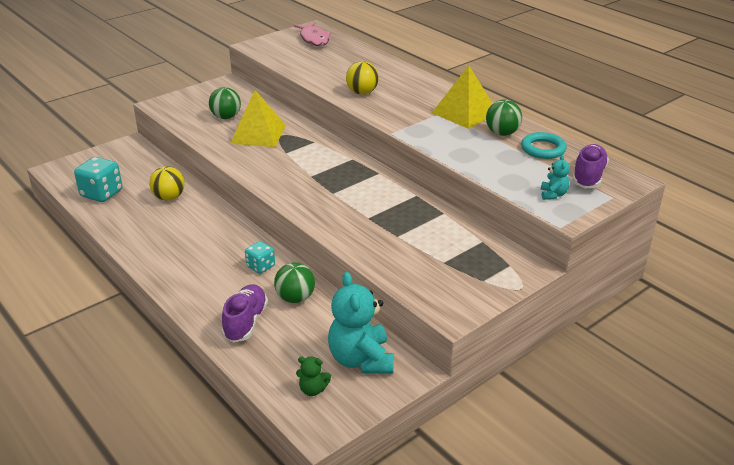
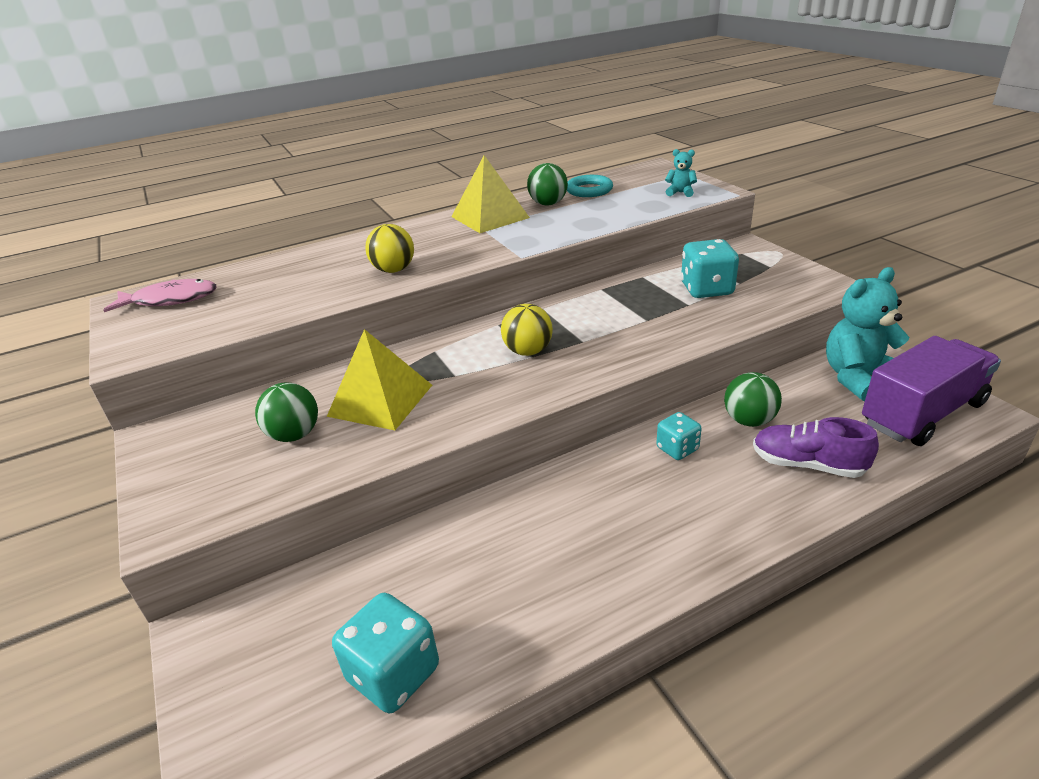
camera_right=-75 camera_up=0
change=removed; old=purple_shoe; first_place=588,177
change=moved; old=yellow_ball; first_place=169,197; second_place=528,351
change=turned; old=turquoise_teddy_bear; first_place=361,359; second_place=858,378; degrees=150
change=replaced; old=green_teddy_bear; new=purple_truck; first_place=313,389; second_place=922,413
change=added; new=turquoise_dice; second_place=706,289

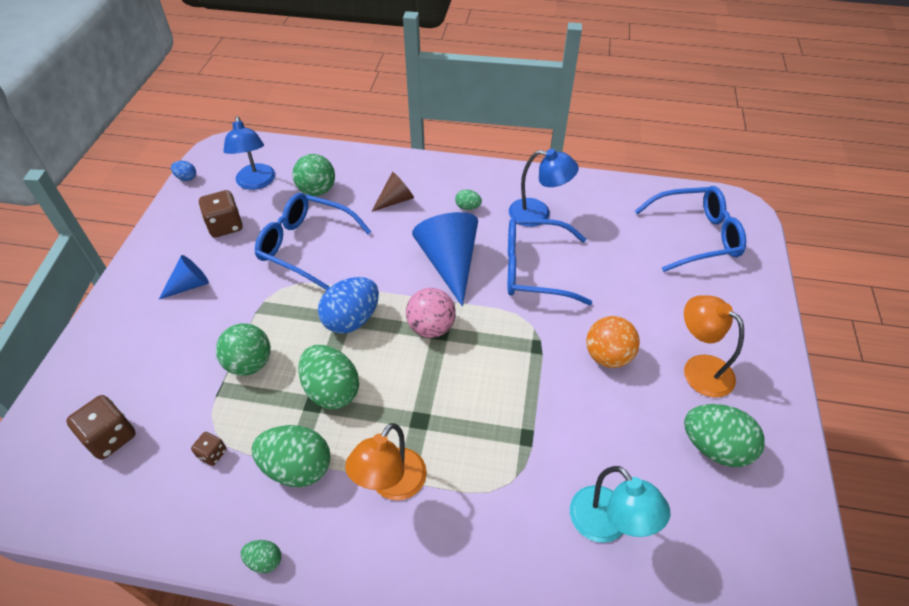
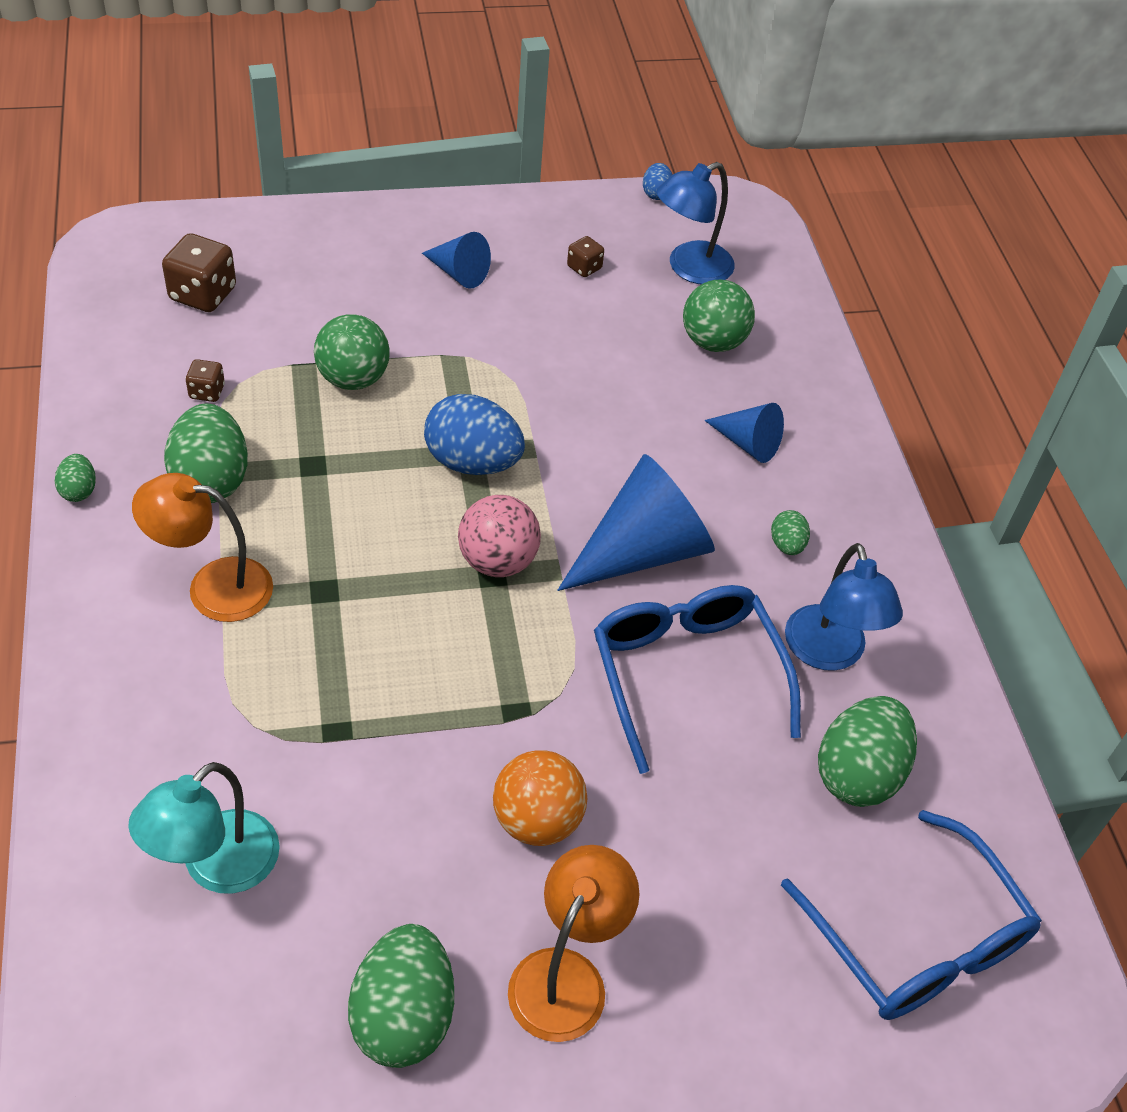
camera_right=65 camera_up=0
change=recoloured; old=brown_cone; new=blue_cone; first_place=395,200; second_place=748,443
change=resized; old=brown_dice; first_place=225,226; second_place=584,268; factor=0.54
change=removed; old=blue_glasses; first_place=306,246
change=moved; old=green_egg; first_place=332,390; second_place=858,773

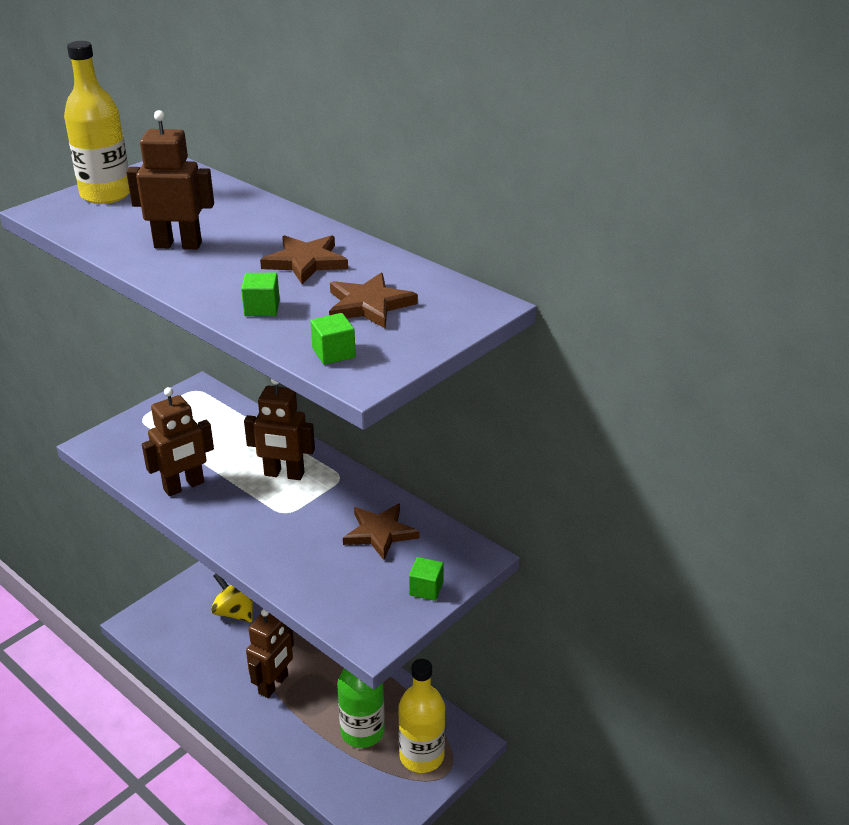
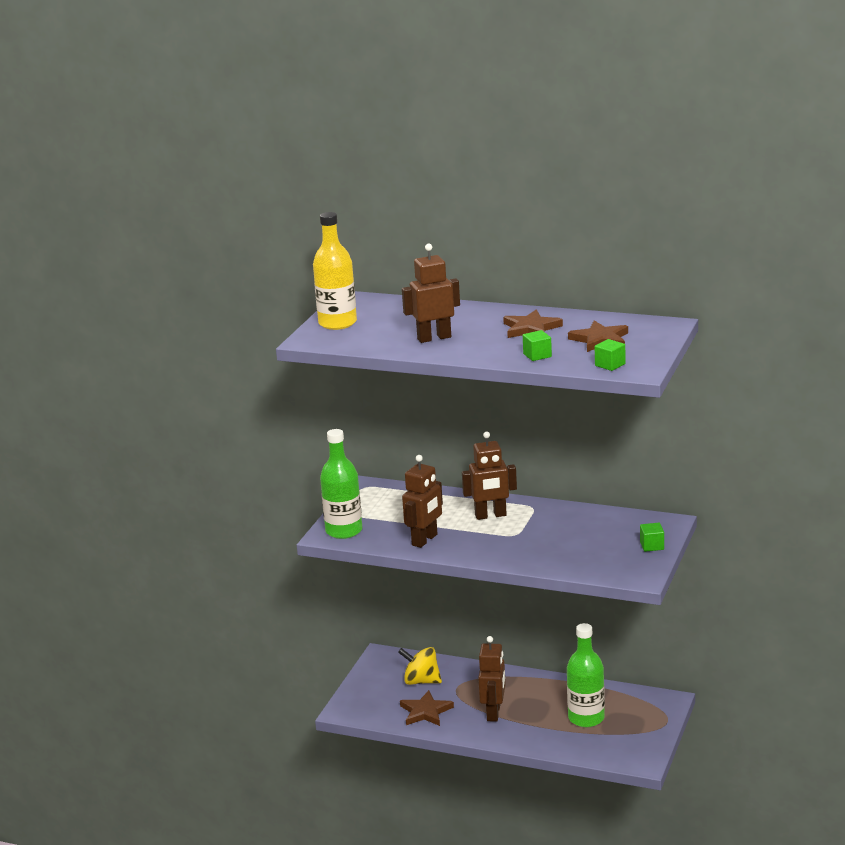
camera_right=-20 camera_up=-10
change=moved; old=brown_star; first_place=380,533; second_place=426,712
change=removed; old=yellow_bottle; first_place=421,756
change=added; new=green_bottle; second_place=344,531

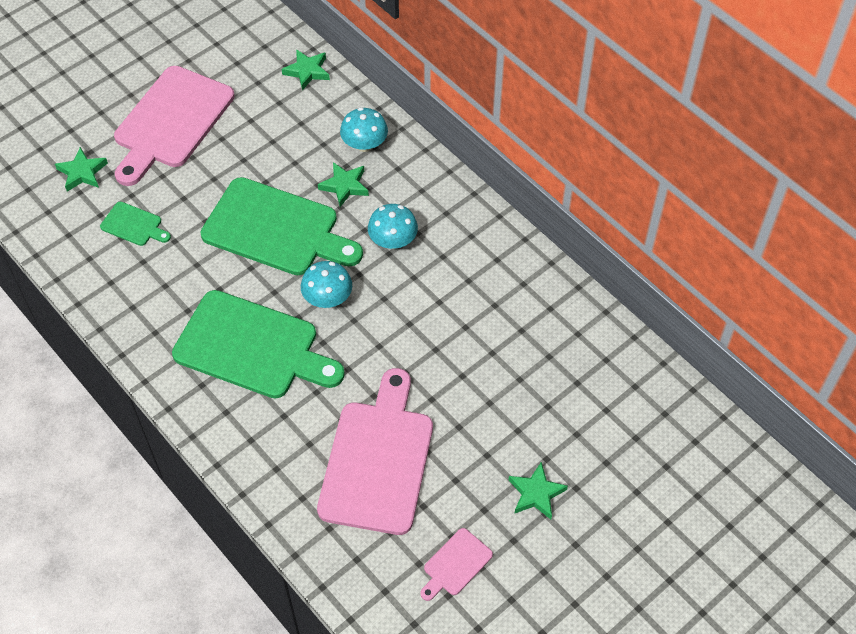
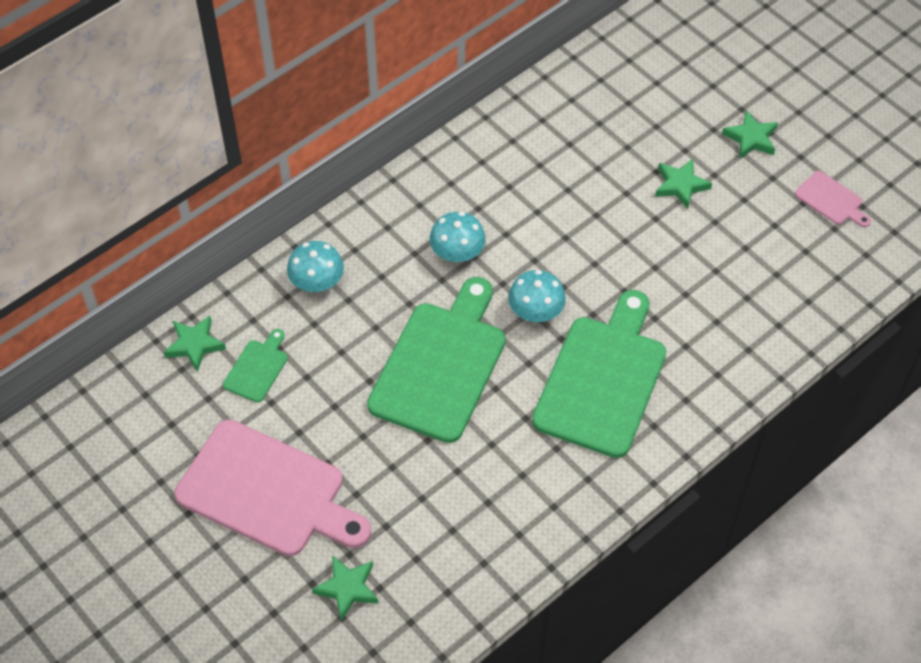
camera_right=-90 camera_up=0
change=moved; old=green_star; first_place=345,186; second_place=680,185
change=moved; old=green_cutting_board; first_place=134,225; second_place=257,368
change=removed; old=pink_cutting_board; first_place=378,460

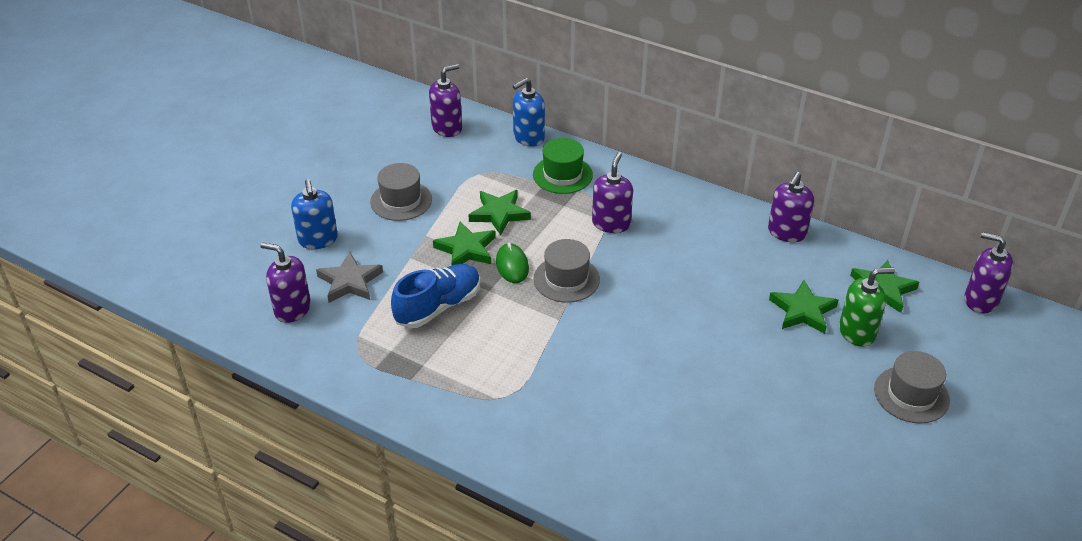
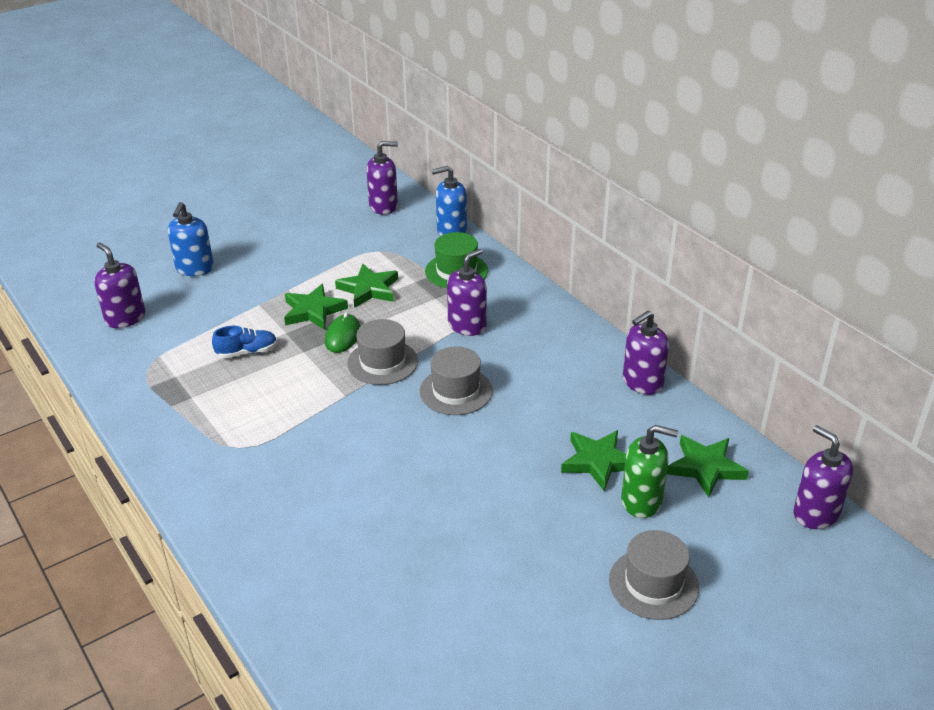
camera_right=25 camera_up=-5
change=moved; old=grey_hat; first_place=401,201; second_place=456,391
change=removed; old=grey_star; first_place=350,282
change=resized; old=blue_shoe; first_place=438,307; second_place=247,352; factor=0.6

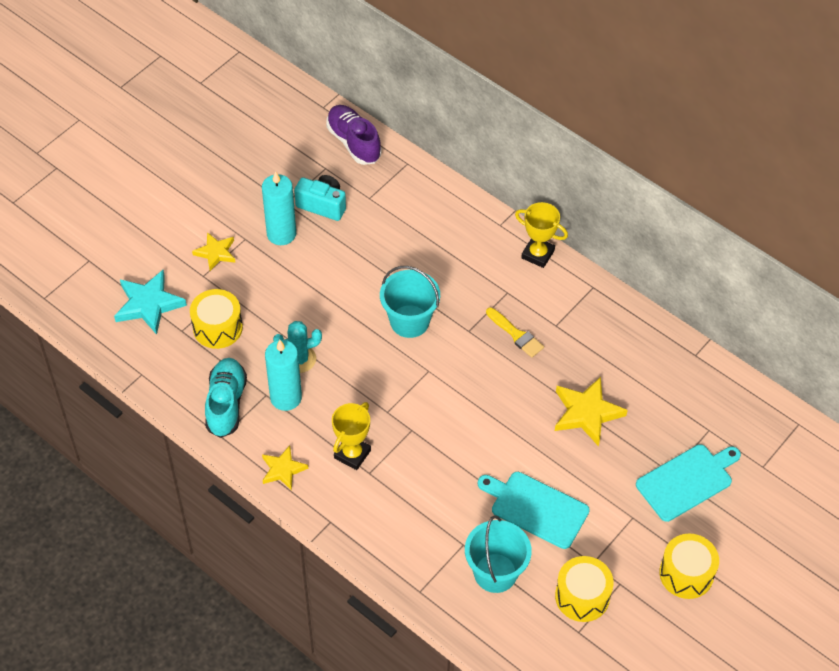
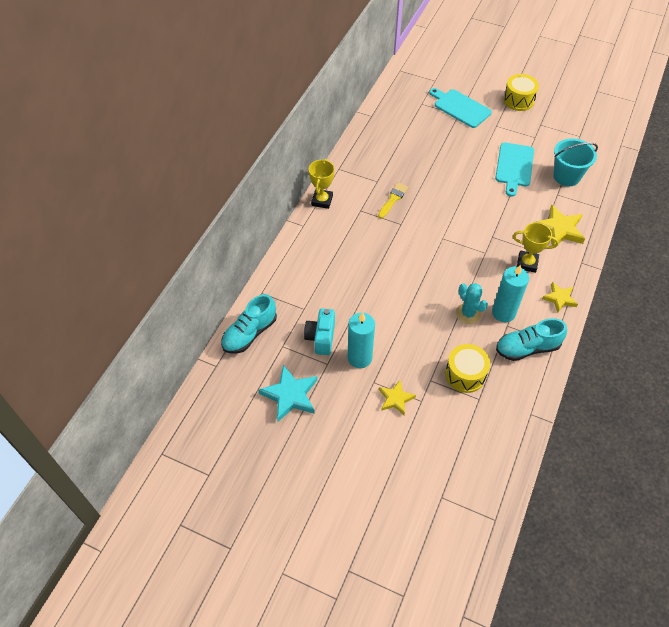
camera_right=-105 camera_up=0
change=recoloured; old=purple_shoe; new=turquoise_shoe; first_place=354,142; second_place=250,333
change=removed; old=turquoise_bucket; first_place=409,321
change=moved; old=turquoise_star; first_place=148,304; second_place=290,395
change=moved; old=yellow_star; first_place=586,413; second_place=559,229
change=removed; old=yellow_drum; first_place=582,596

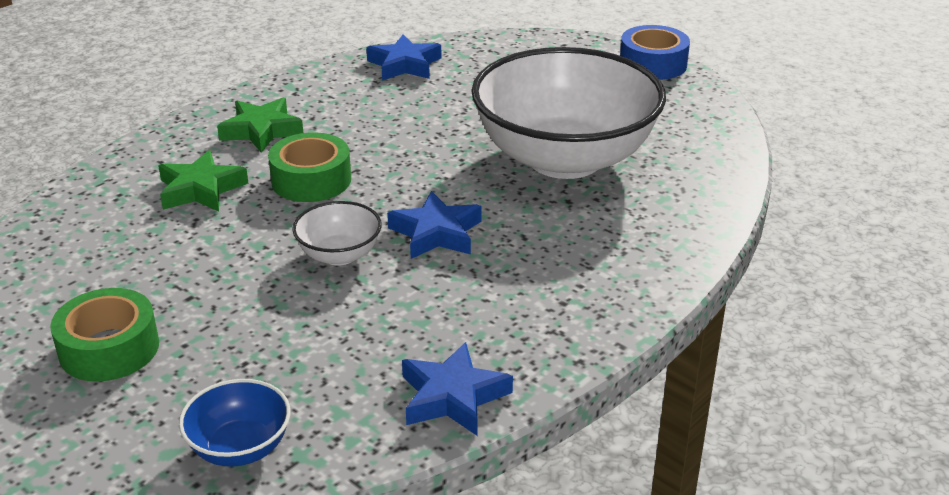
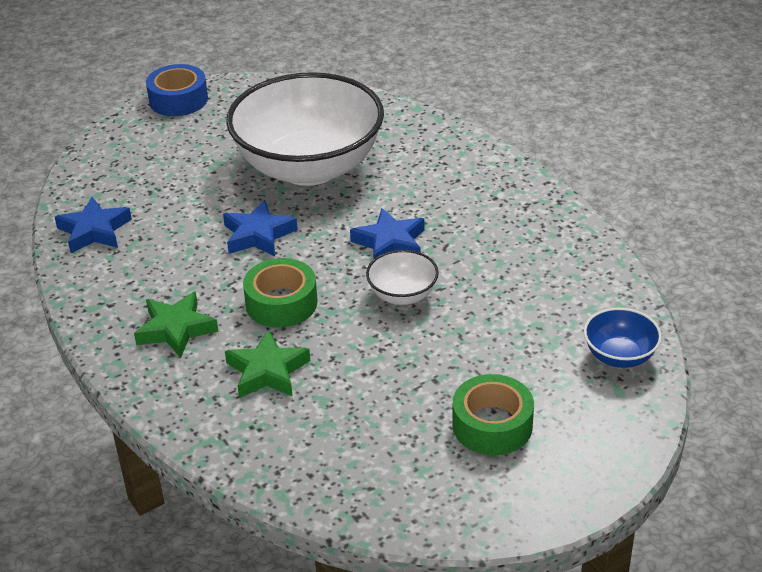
camera_right=-75 camera_up=5
change=moved; old=blue_star; first_place=453,397; second_place=258,235

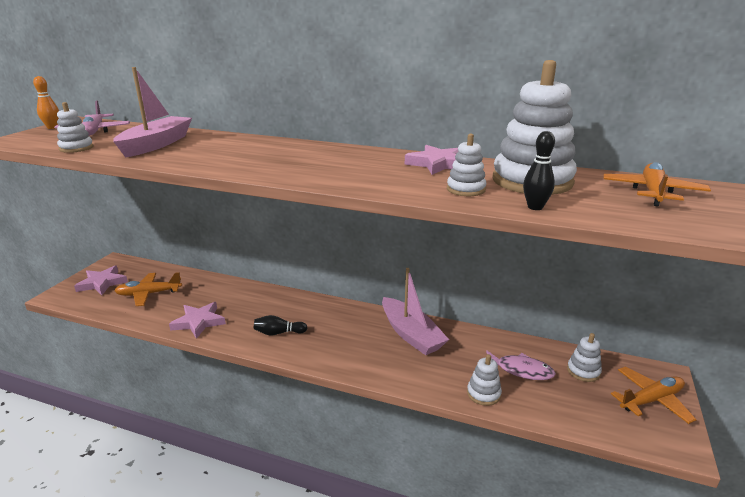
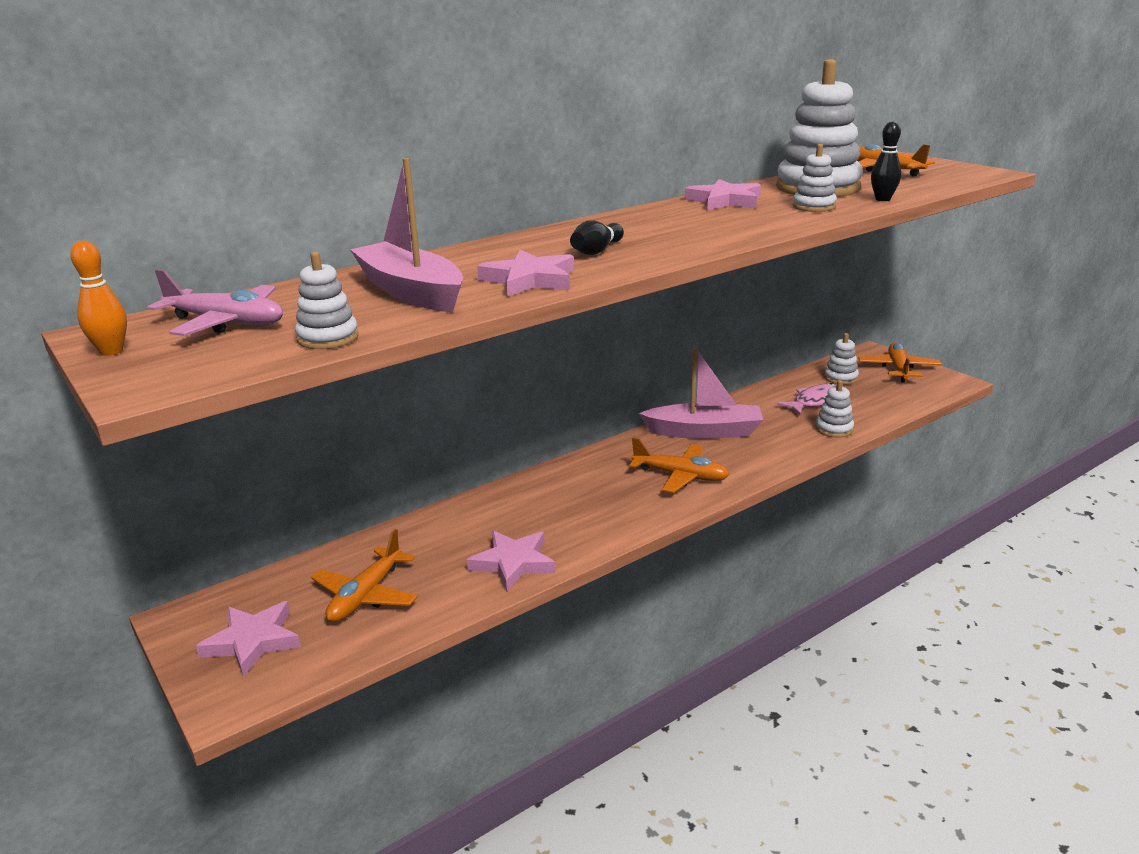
camera_right=-55 camera_up=0
change=moved; old=black_bowling_pin; first_place=278,333; second_place=597,251
change=added; new=pink_star; second_place=530,280
change=added; new=orange_plane; second_place=680,476

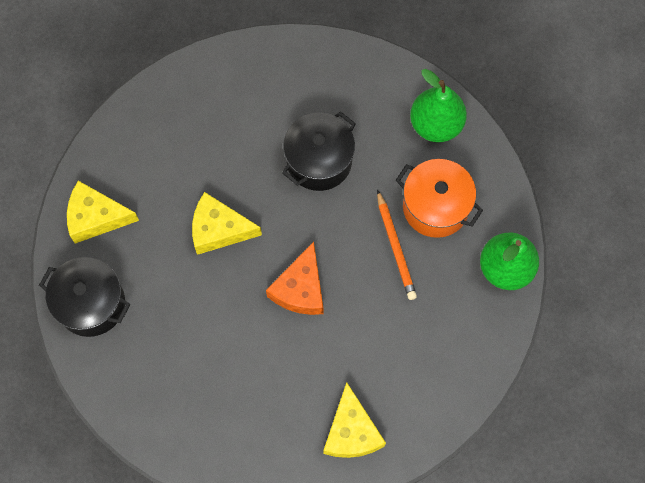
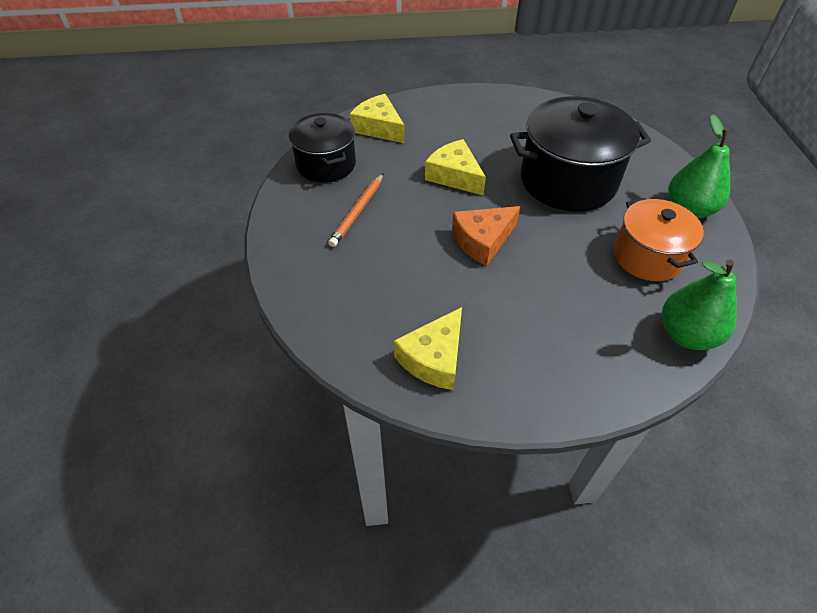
camera_right=40 camera_up=-20
change=resized; old=black_pot; first_place=319,161; second_place=568,180; factor=1.58
change=moved; old=orange_pencil; first_place=395,247; second_place=358,212

